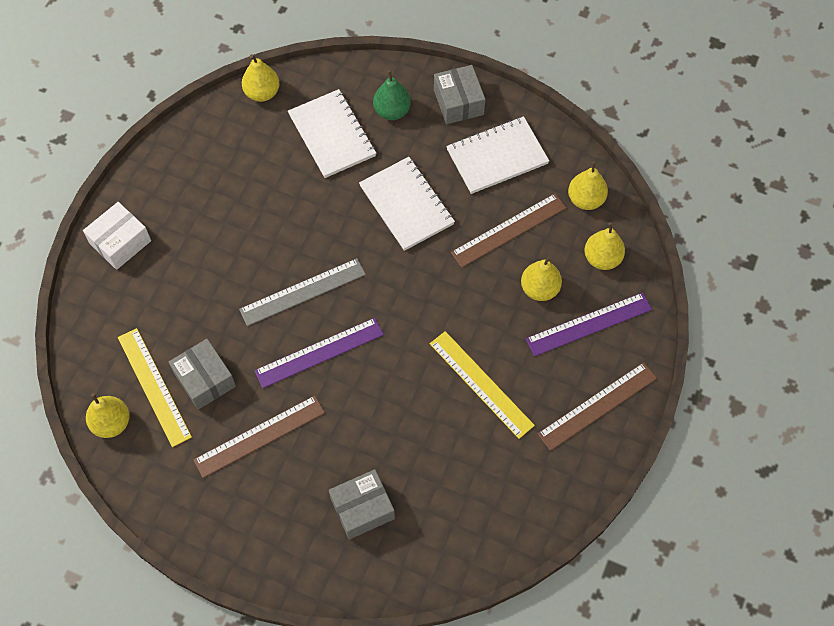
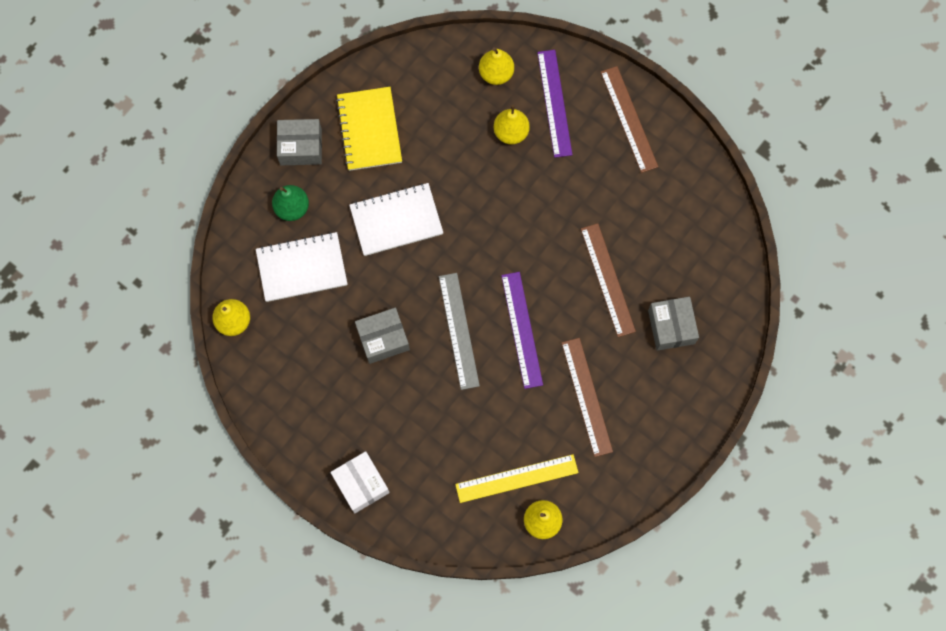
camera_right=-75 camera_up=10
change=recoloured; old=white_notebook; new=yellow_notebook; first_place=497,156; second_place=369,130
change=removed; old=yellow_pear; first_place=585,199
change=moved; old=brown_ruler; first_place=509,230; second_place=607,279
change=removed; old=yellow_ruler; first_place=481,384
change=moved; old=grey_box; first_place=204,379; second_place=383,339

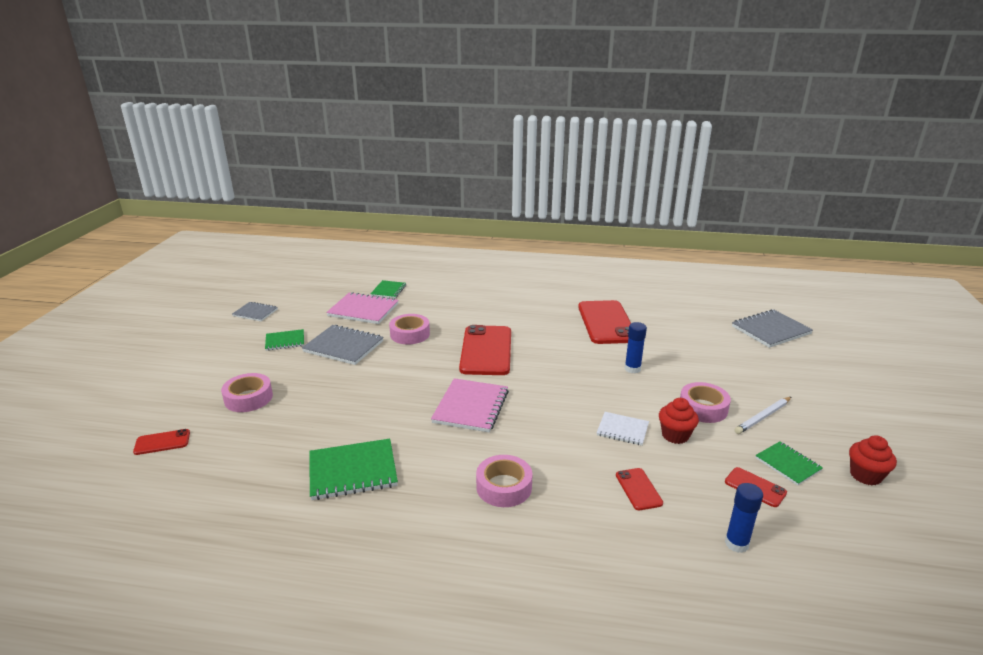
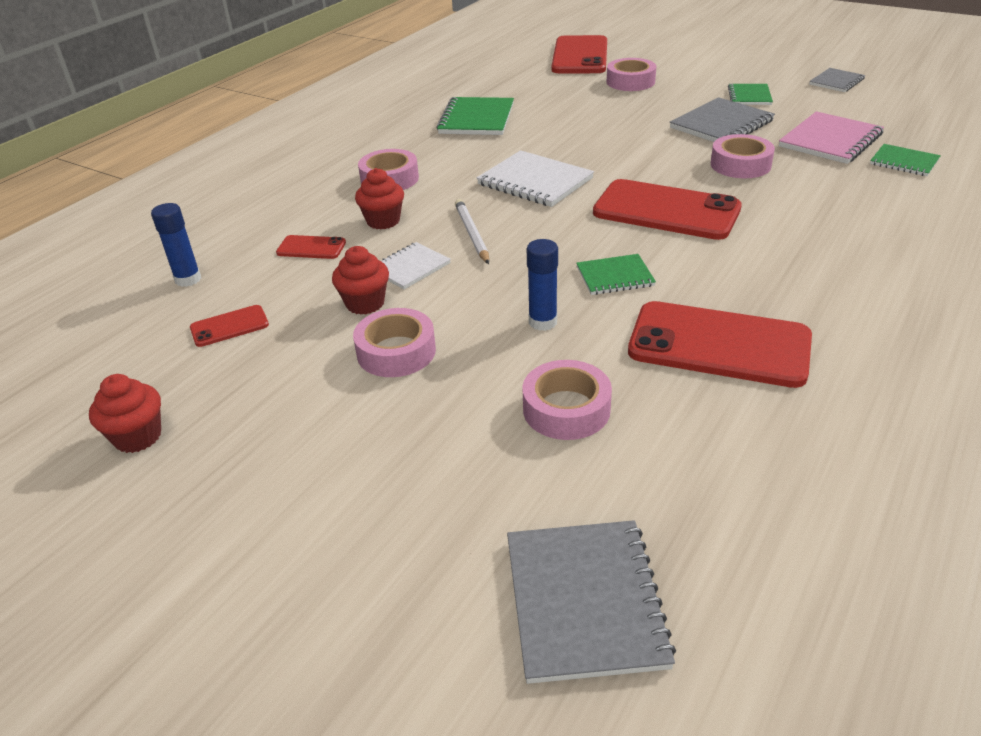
camera_right=115 camera_up=10
change=recoloured; old=pink_notebook; new=white_notebook; first_place=471,407; second_place=535,182
change=moved; old=white_pencil; first_place=763,417; second_place=472,234
change=resized; old=red_phone; first_place=162,442; second_place=580,56; factor=2.18
change=moved; old=green_notebook; first_place=788,464; second_place=615,277
change=added; new=red_cupcake; second_place=383,221
change=added; new=pink_tape; second_place=566,409

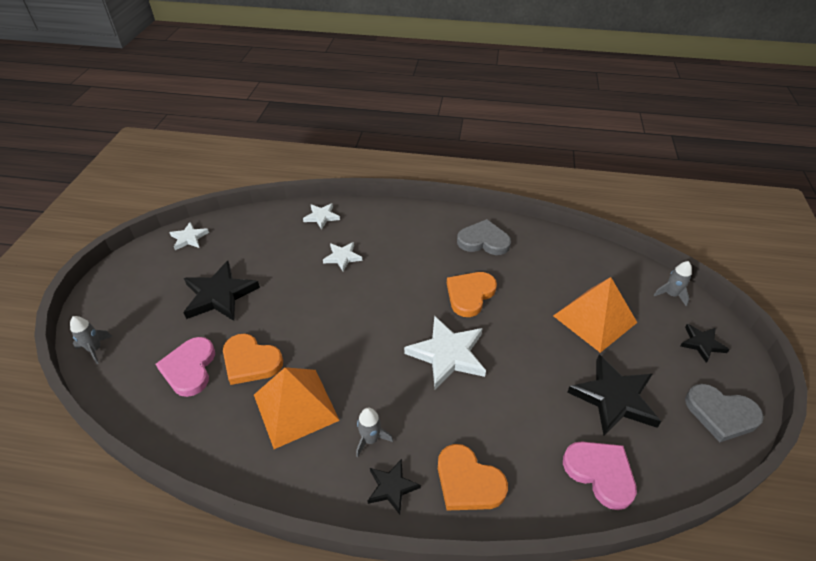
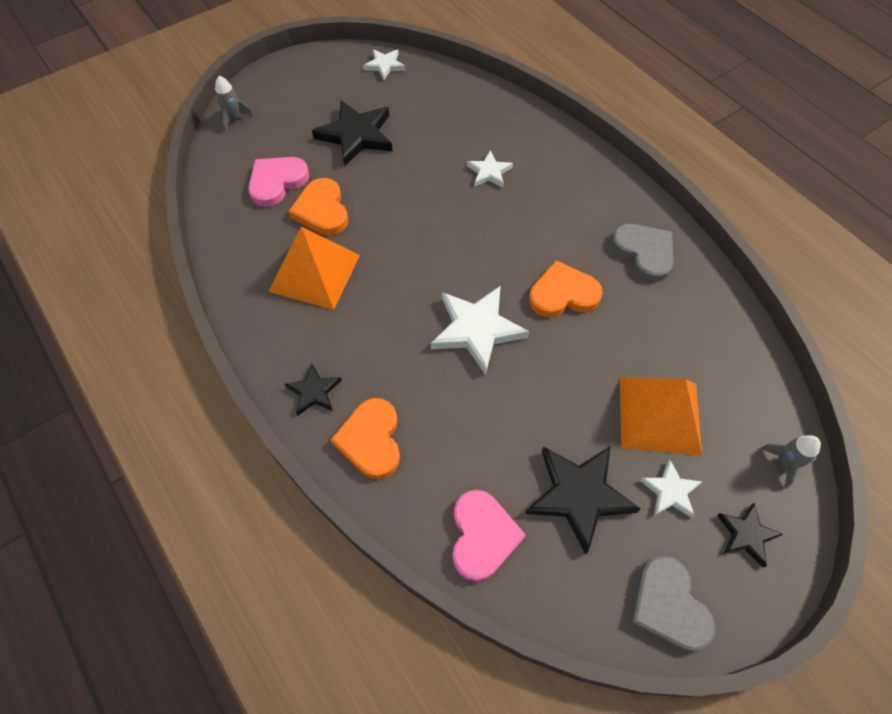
camera_right=45 camera_up=15
change=moved; old=white_star; first_place=321,217; second_place=670,491
change=removed; old=grey_rocket; first_place=370,439

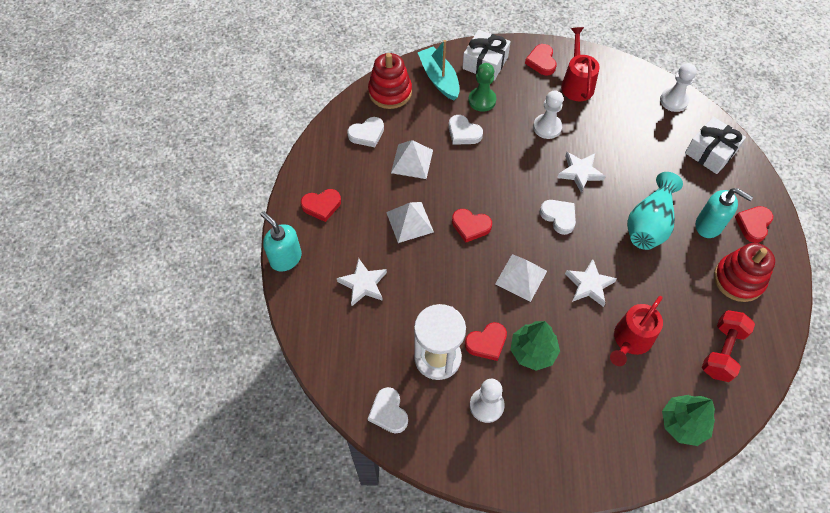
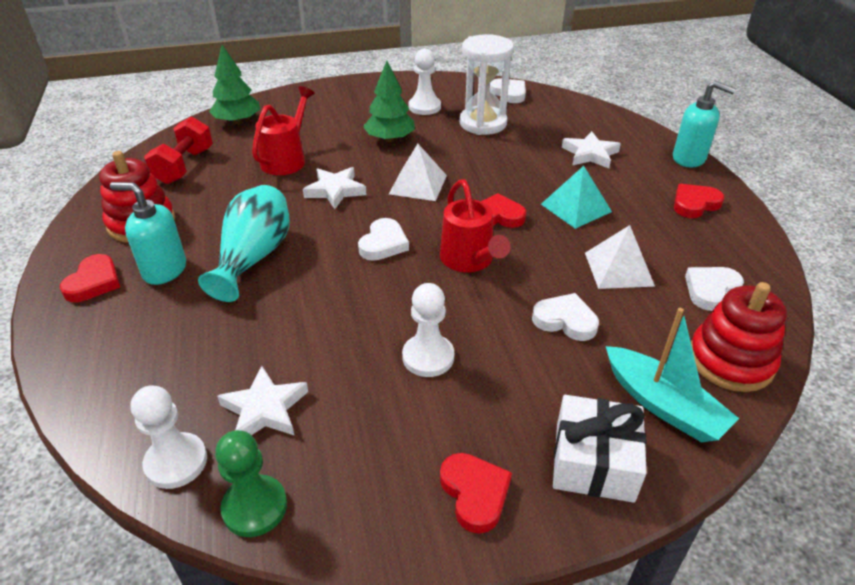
camera_right=165 camera_up=-20
change=moved; old=red_watering_can; first_place=576,83; second_place=470,261
change=moved; old=green_pawn; first_place=482,100; second_place=255,507
change=removed; old=white_gift; first_place=710,152
change=moved; old=white_star; first_place=580,173; second_place=264,409
change=turned; old=white_heart; first_place=559,217; second_place=383,244; degrees=-105
change=recoloured; old=white_pyramid; new=turquoise_pyramid; first_place=409,222; second_place=576,208
change=removed; old=red_heart; first_place=487,343

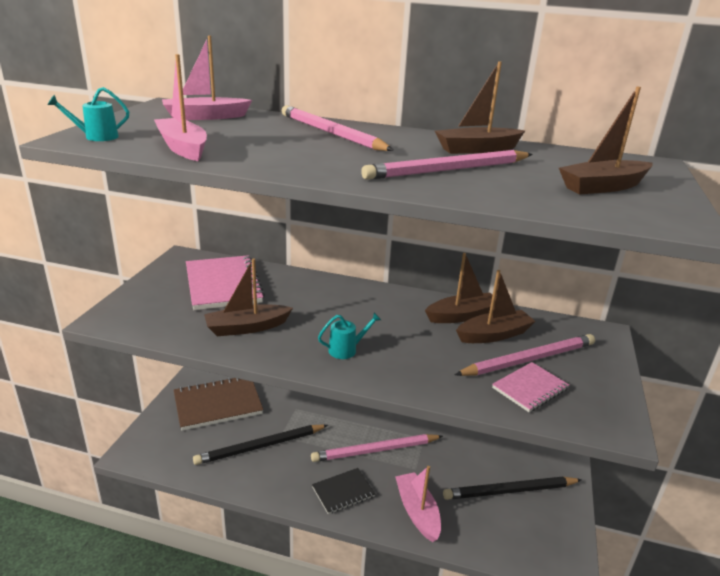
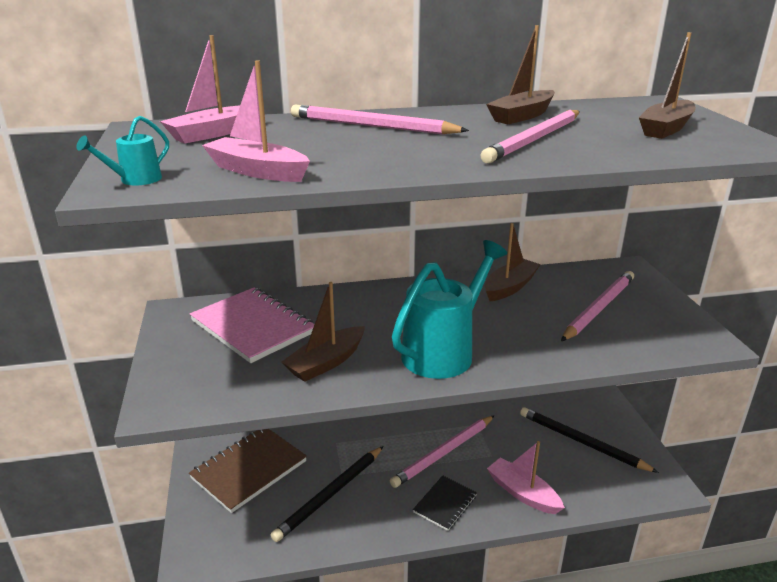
camera_right=-25 camera_up=0
change=removed; old=brown_boat; first_place=494,335
change=resized; old=turquoise_watering_can; first_place=347,350; second_place=444,351; factor=2.36
change=removed; old=pink_notebook; first_place=530,388
change=turned; old=black_pencil; first_place=510,491; second_place=581,442; degrees=75

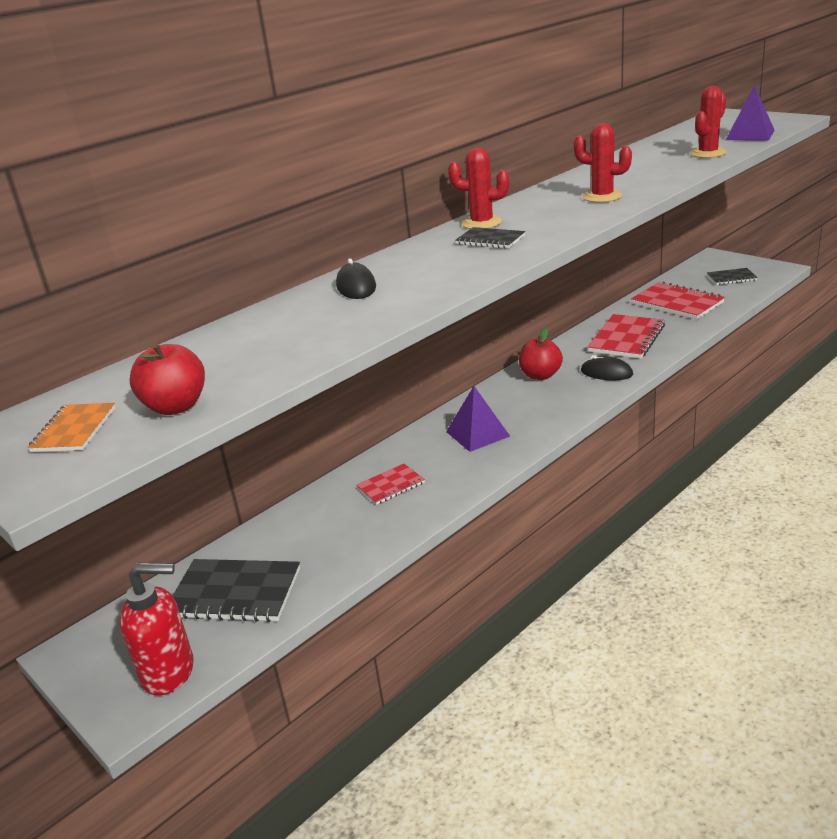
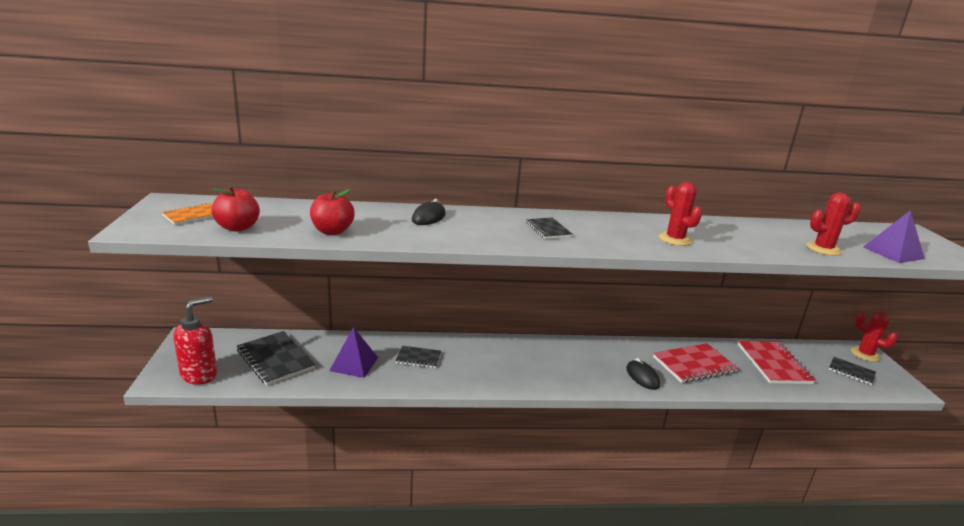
camera_right=35 camera_up=-5
change=moved; old=red_cactus; first_place=481,223; second_place=865,354
change=moved; old=red_apple; first_place=540,375; second_place=332,231
change=moved; old=purple_pyramid; first_place=477,434; second_place=354,364
change=recoloured; old=red_notebook; new=black_notebook; first_place=391,485; second_place=418,358
change=turned; old=red_soap_dispenser; first_place=169,672; second_place=199,374; degrees=-90

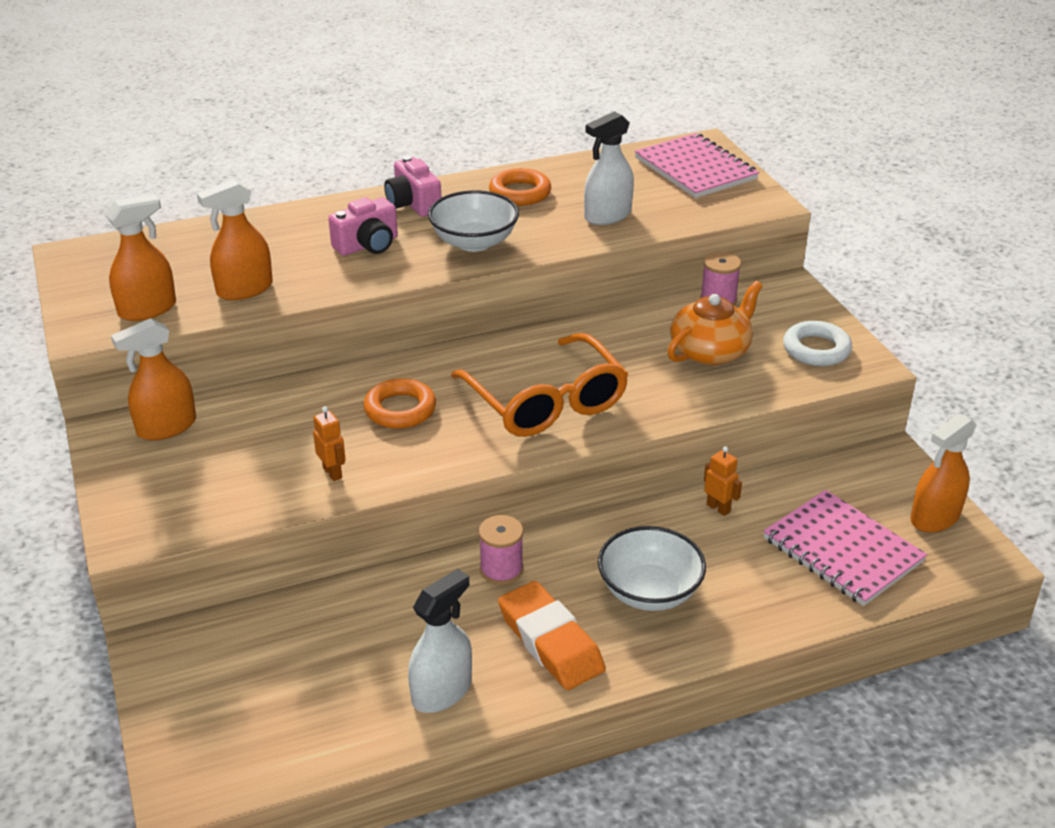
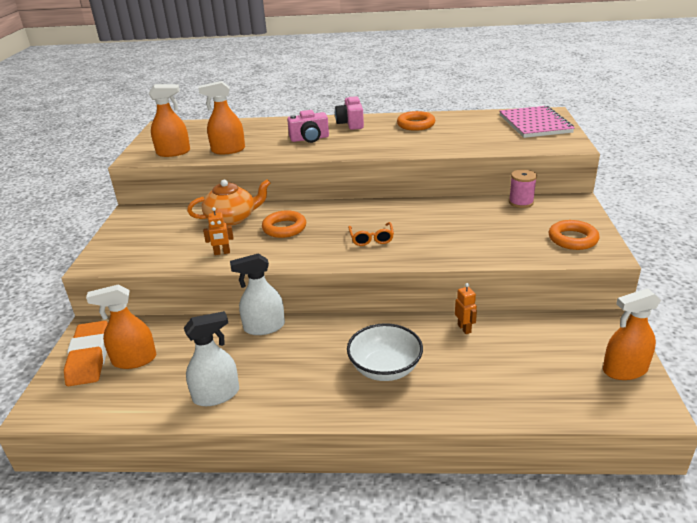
camera_right=25 camera_up=-5
change=moved; old=white_spray_bottle; first_place=607,216; second_place=264,327
change=removed; old=white_bowl; first_place=474,242
change=moved; old=orange_teapot; first_place=710,351; second_place=232,218
change=moved; old=orange_spray_bottle; first_place=166,427; second_place=134,360
change=recoloured; old=white_ring; new=orange_ring; first_place=816,349; second_place=572,239
change=resized; old=orange_glasses; first_place=546,402; second_place=371,239; factor=0.46
change=turned; old=orange_robot; first_place=333,473; second_place=222,253; degrees=90
change=removed; old=pink_notebook; first_place=842,550
change=removed; old=pink_spool; first_place=501,570
change=moved; old=orange_eraser; first_place=550,641; second_place=89,357

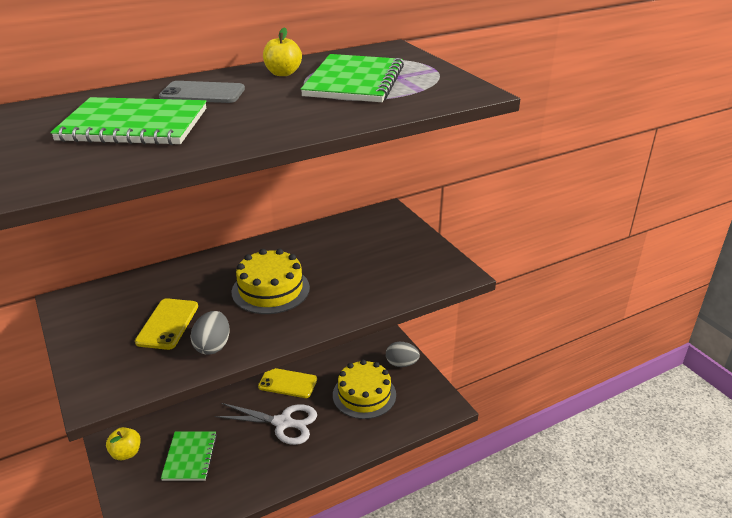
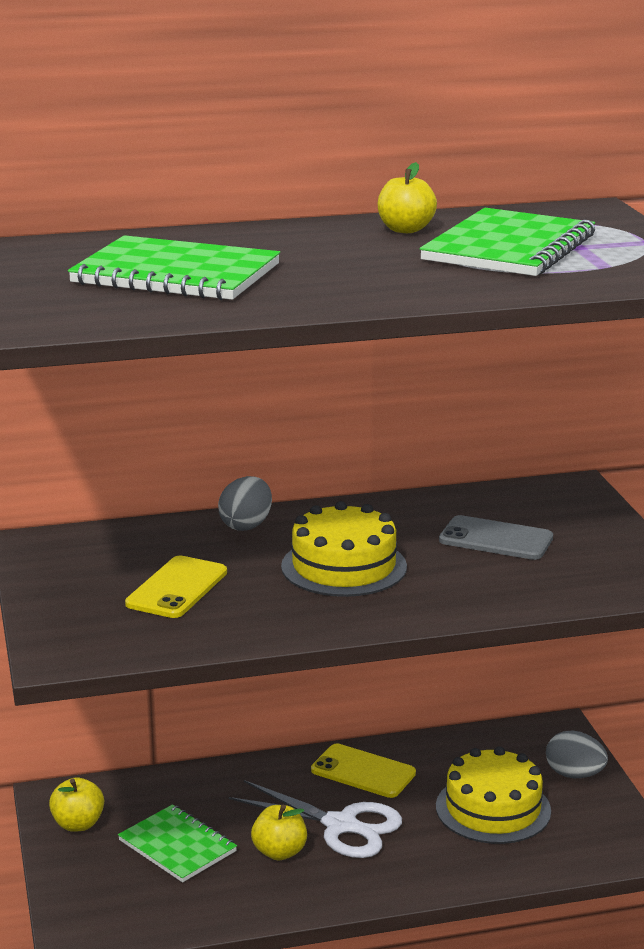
camera_right=15 camera_up=-10
change=moved; old=grey_phone; first_place=202,93; second_place=496,539
change=moved; old=grey_egg; first_place=213,346; second_place=246,525
change=turned; old=green_notebook; first_place=190,457; second_place=177,846; degrees=-60
change=added; new=yellow_apple; second_place=279,852

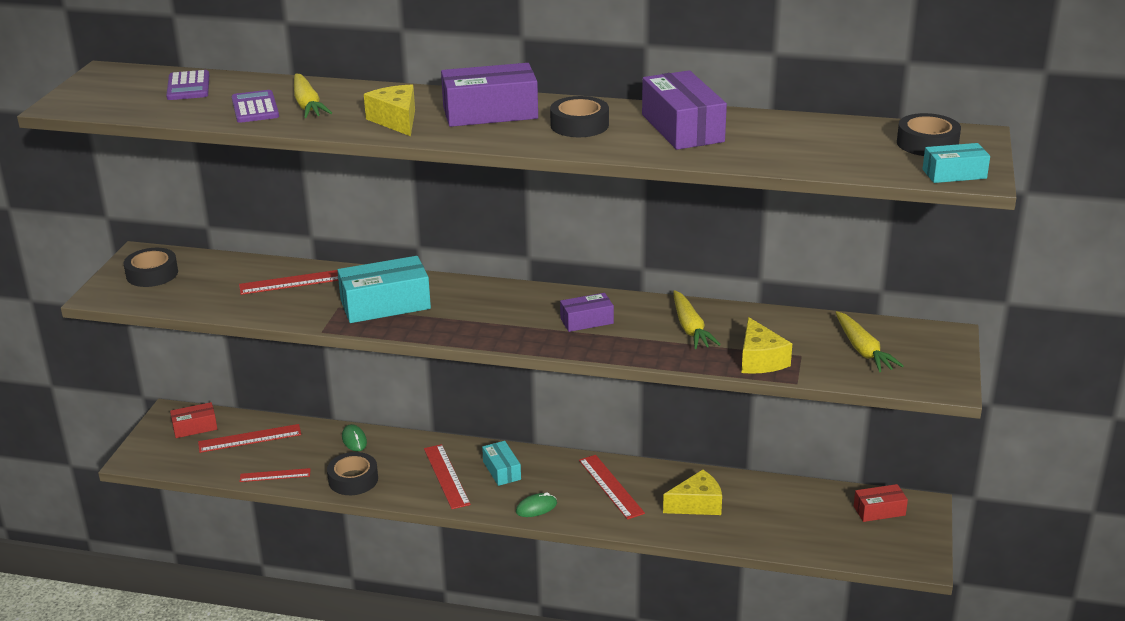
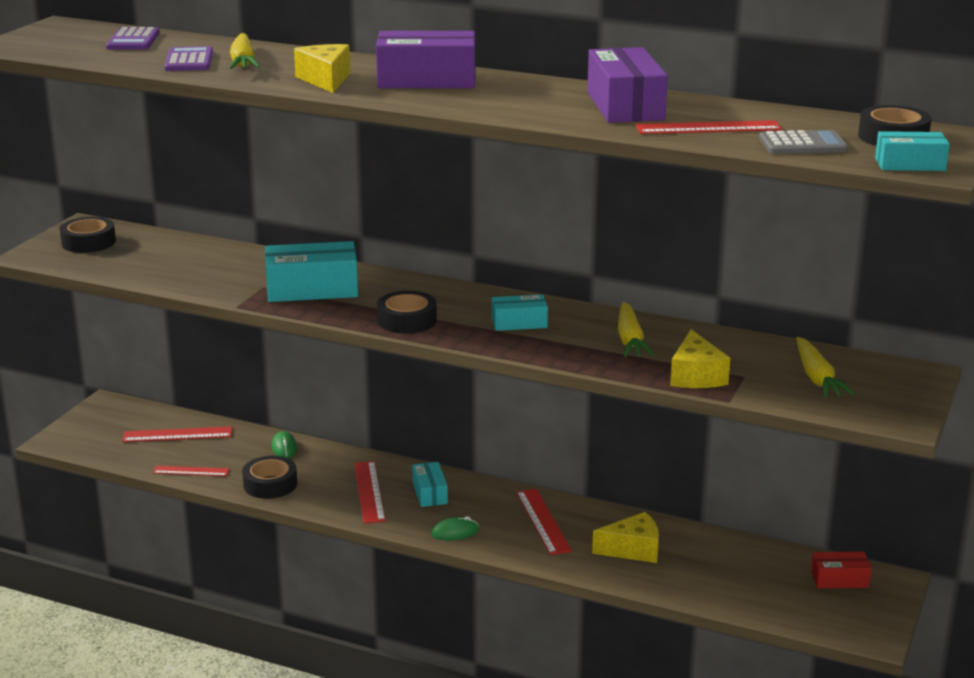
camera_right=10 camera_up=-5
change=moved; old=black_tape; first_place=579,125; second_place=407,320
change=moved; old=red_ruler; first_place=294,282; second_place=708,128
change=recoloured; old=purple_box; new=turquoise_box; first_place=586,321; second_place=519,323
change=removed; old=red_box; first_place=195,427
change=added; new=grey_calculator; second_place=802,144

